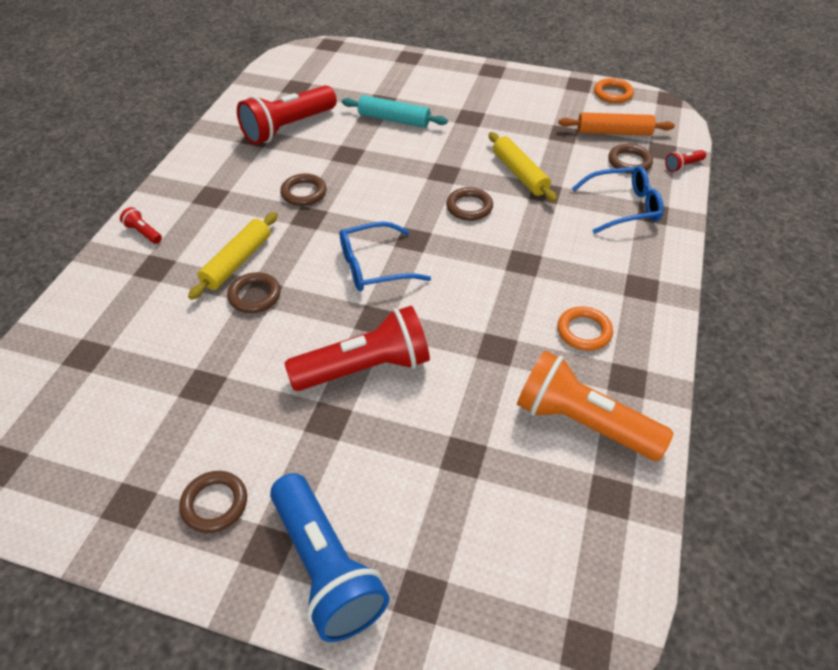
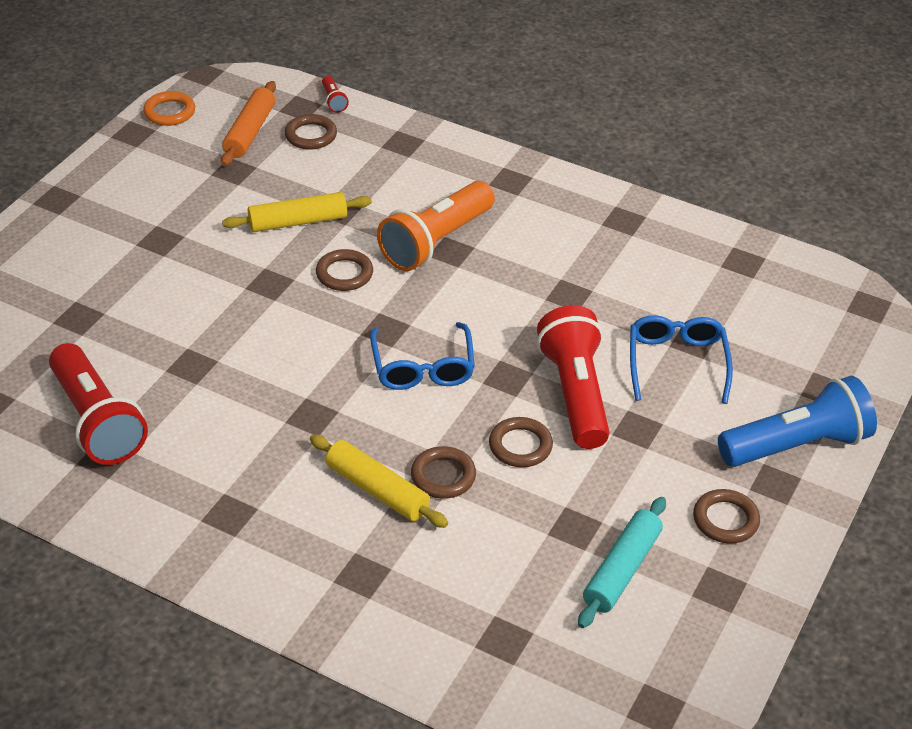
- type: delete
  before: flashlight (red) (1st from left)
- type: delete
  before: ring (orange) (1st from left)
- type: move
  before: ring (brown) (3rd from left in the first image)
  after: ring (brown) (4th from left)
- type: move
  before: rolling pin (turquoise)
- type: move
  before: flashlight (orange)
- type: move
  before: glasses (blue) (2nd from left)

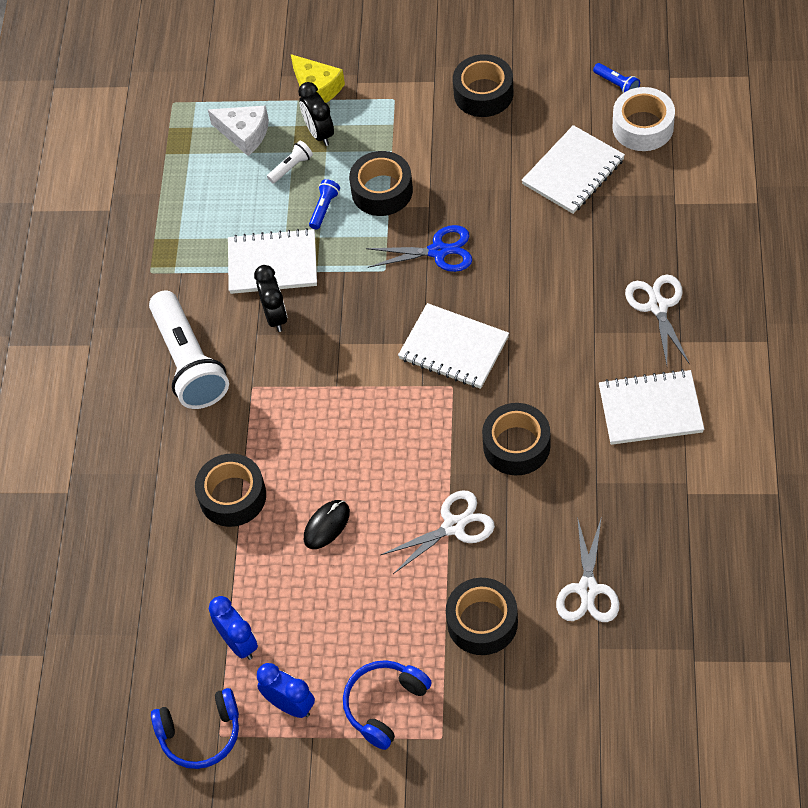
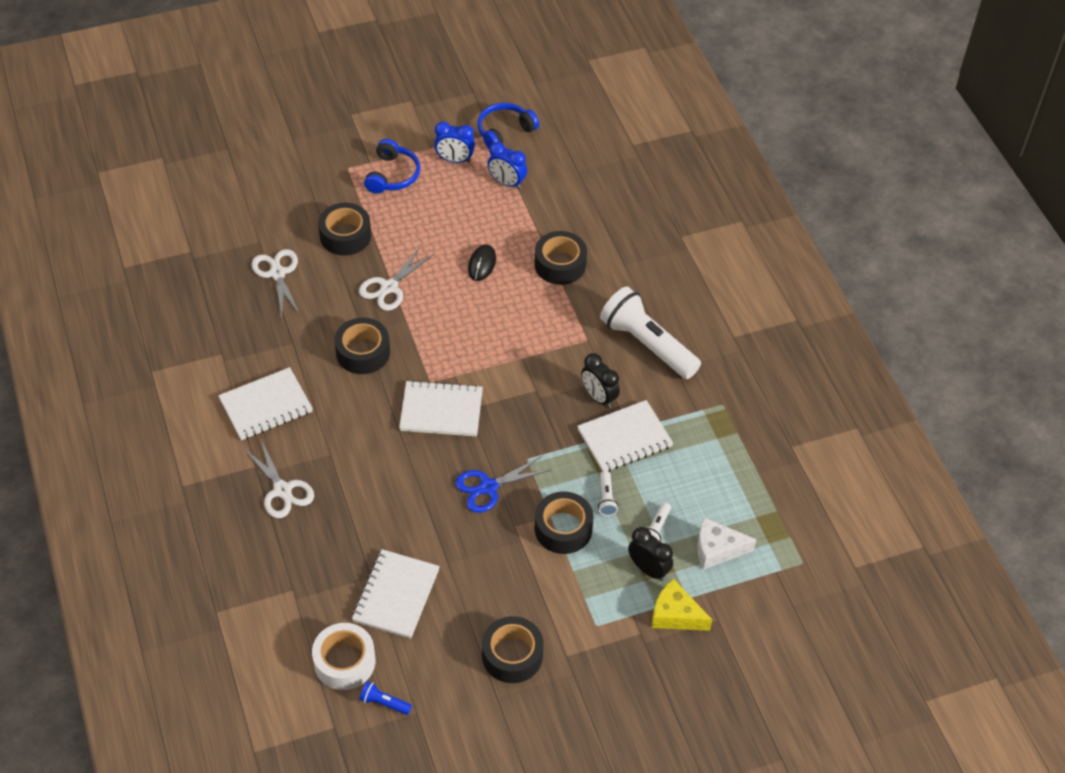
- type: recolor
  before: flashlight (blue) (1st from left)
  after: flashlight (white) (1st from left)

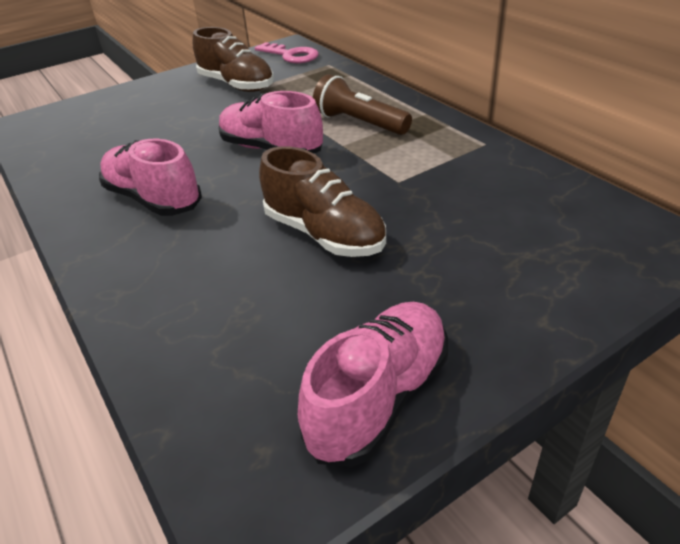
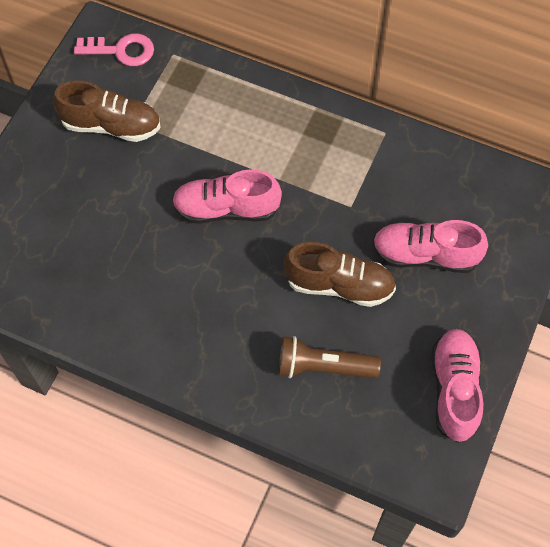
- type: move
  before: shoe (pink) (1st from left in the first image)
  after: shoe (pink) (2nd from left)
- type: move
  before: flashlight (brown)

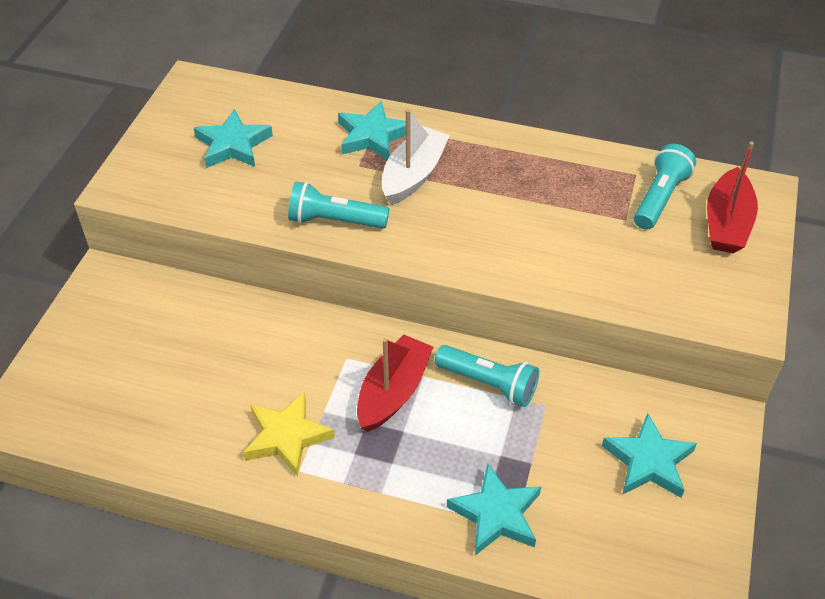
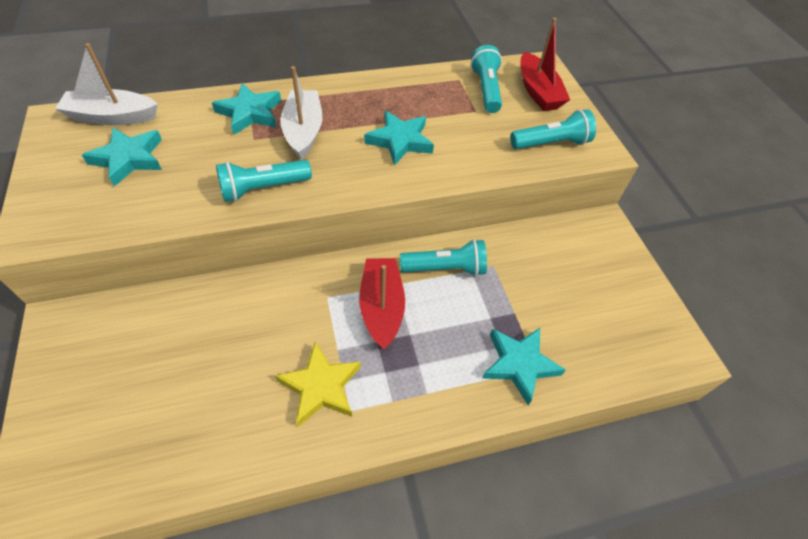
- type: insert
  after: boat (white) (1st from left)
- type: insert
  after: flashlight (turquoise) (4th from left)
- type: move
  before: star (turquoise) (4th from left in the first image)
  after: star (turquoise) (3rd from left)

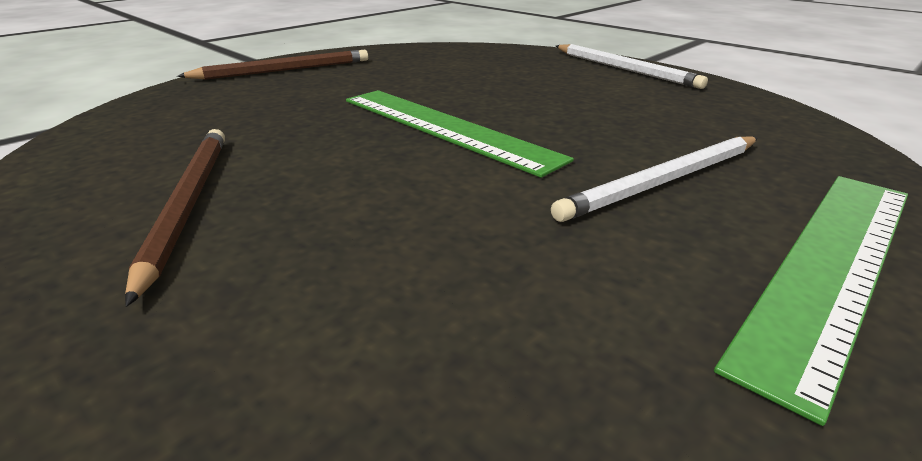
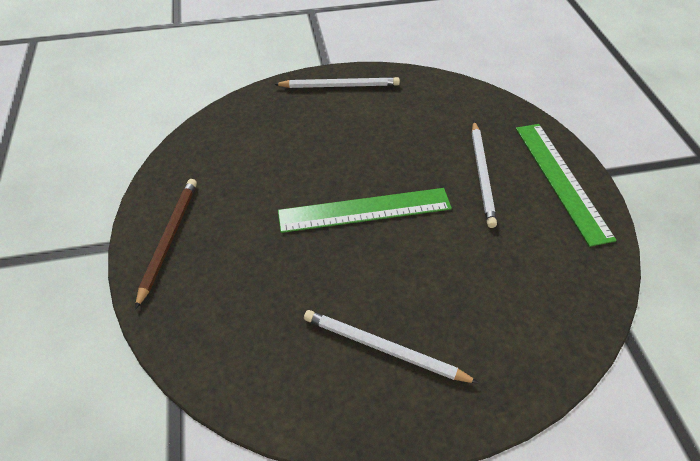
- type: recolor
  before: pencil (brown) (1st from left)
  after: pencil (white) (2nd from left)

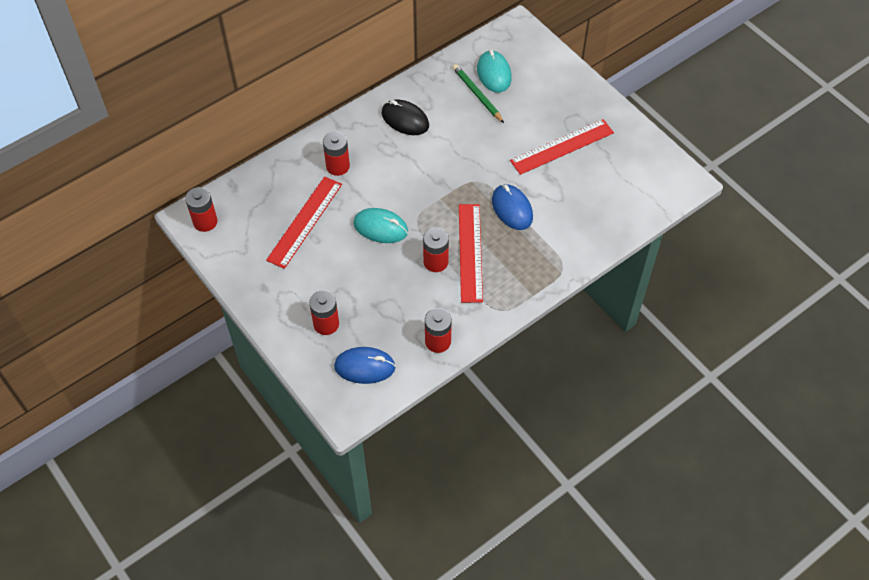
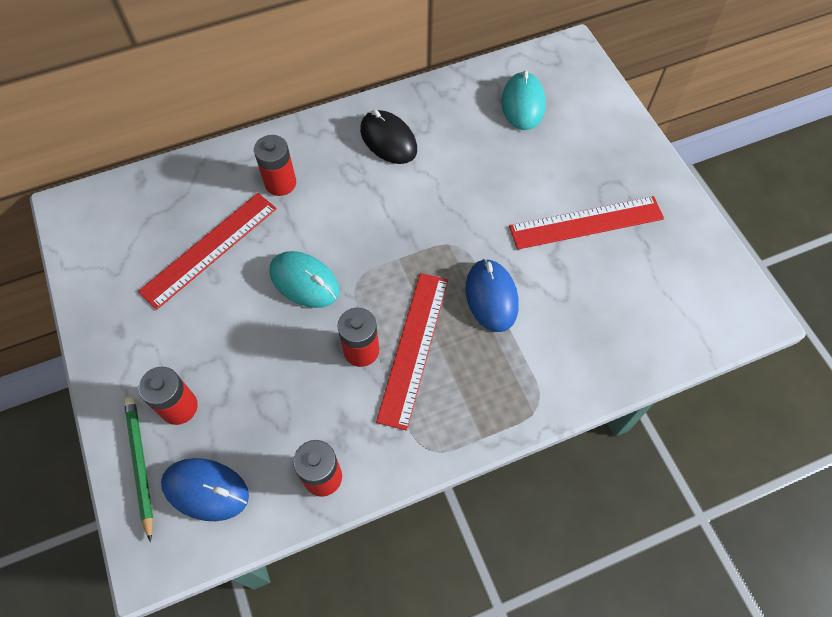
- type: delete
  before: battery (red) (1st from left)
- type: move
  before: pencil (green)

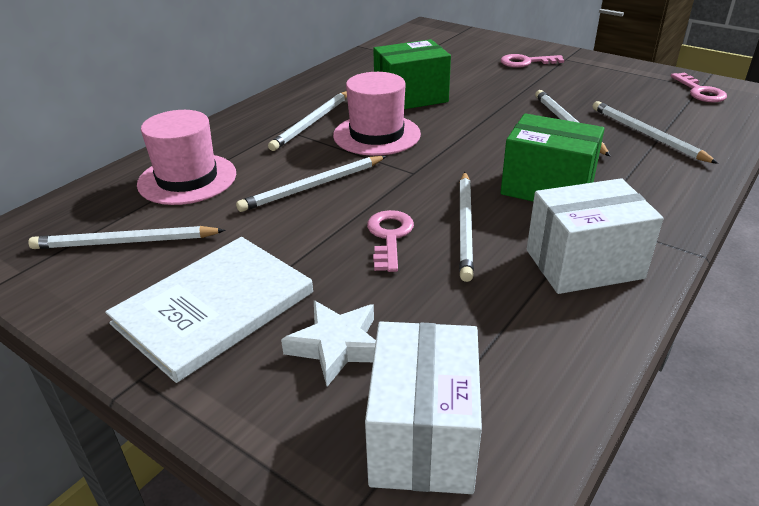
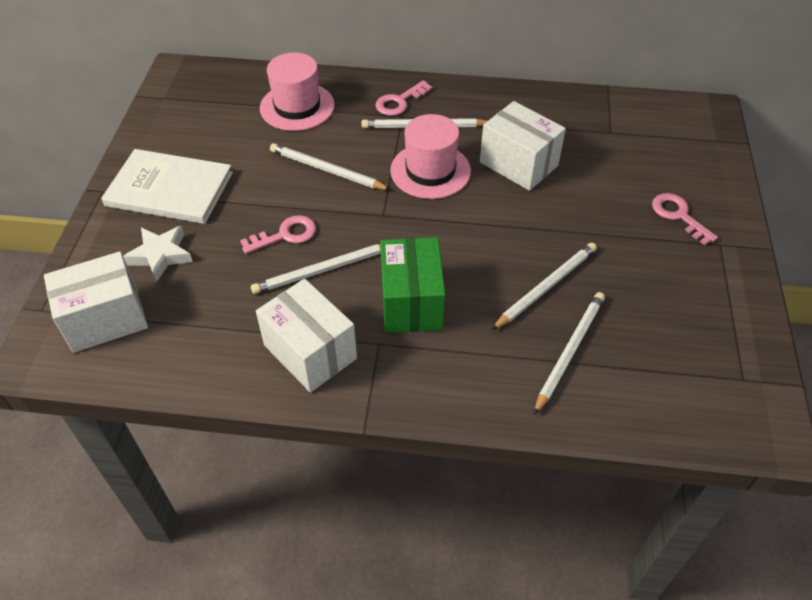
- type: delete
  before: pencil (white) (1st from left)
- type: move
  before: key (pink) (3rd from left in the first image)
  after: key (pink) (2nd from left)
- type: recolor
  before: box (green) (1st from left)
  after: box (white) (3rd from left)

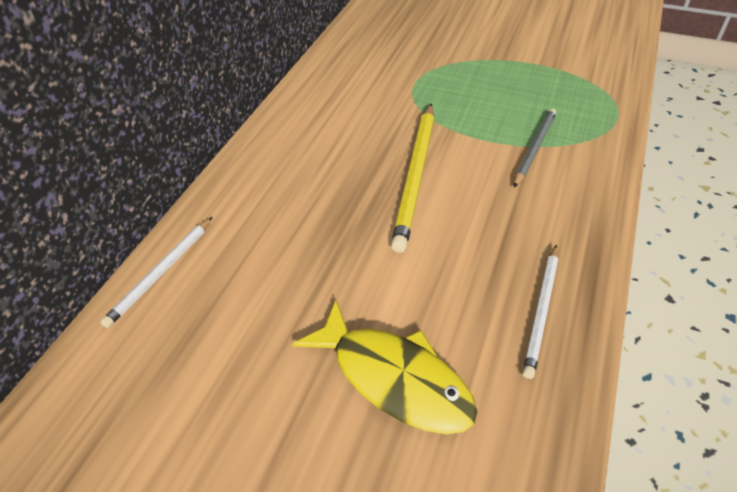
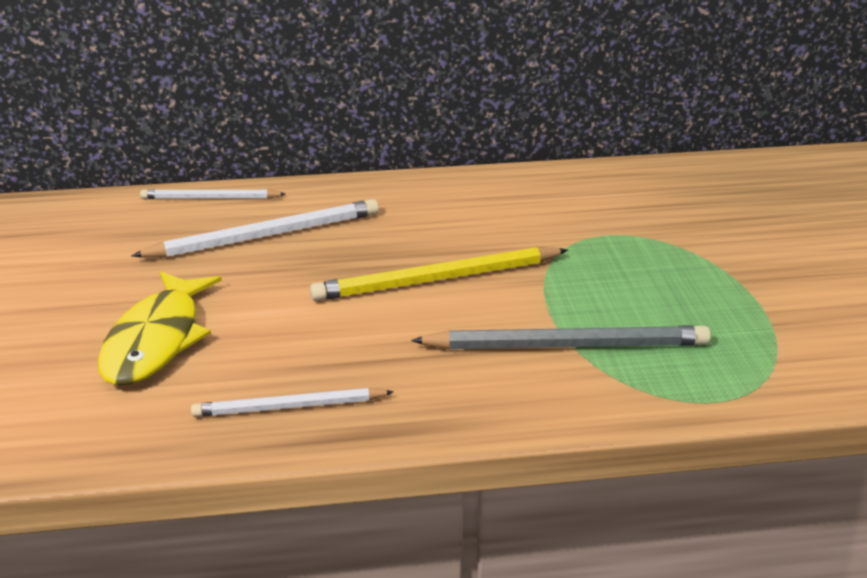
- type: insert
  after: pencil (white) (2nd from left)
- type: resize
  before: pencil (grey)
  scale: 1.61

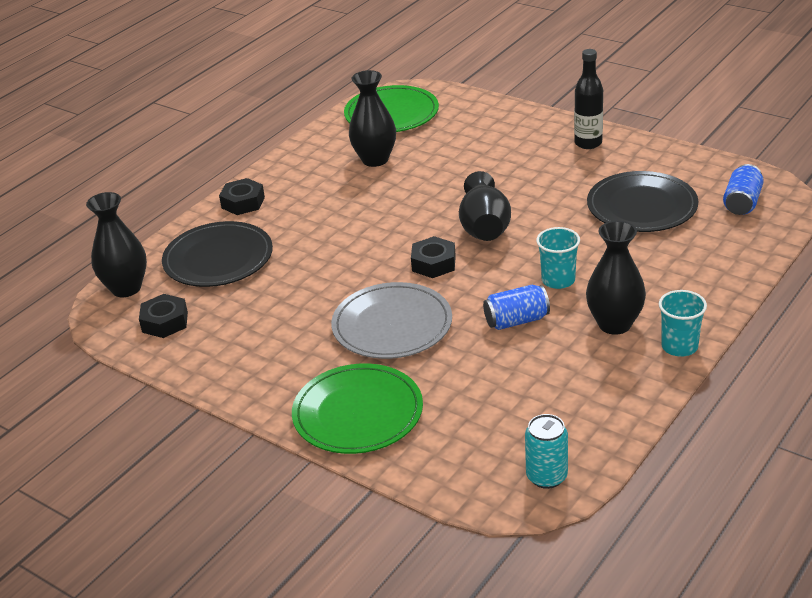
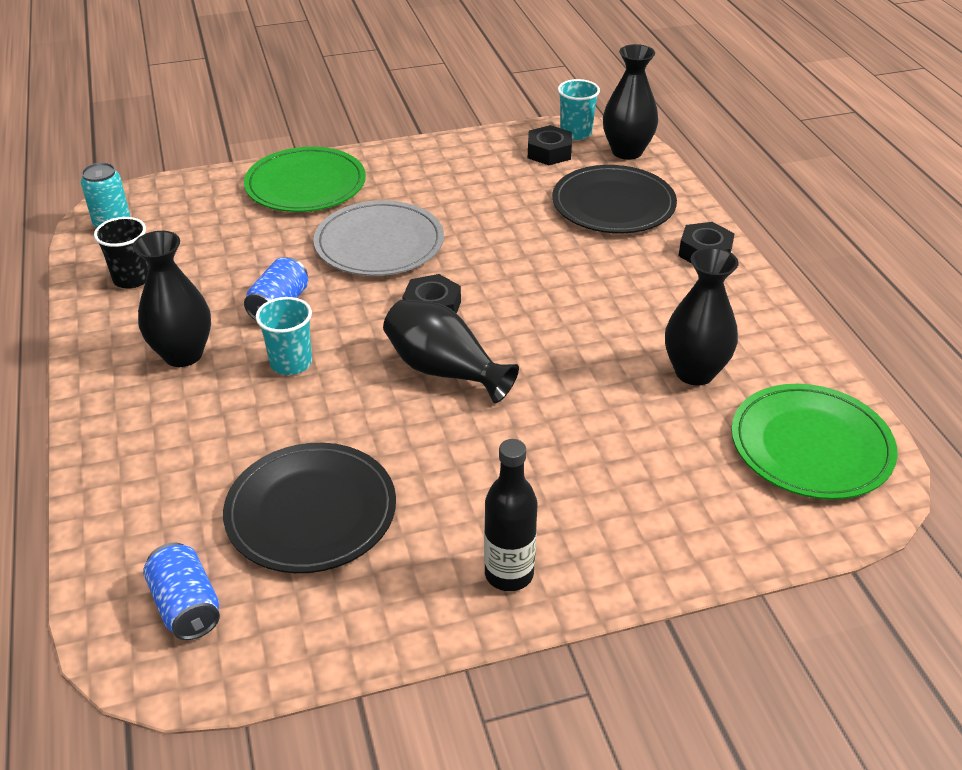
- type: insert
  after: cup (black)
- type: move
  before: cup (turquoise) (2nd from left)

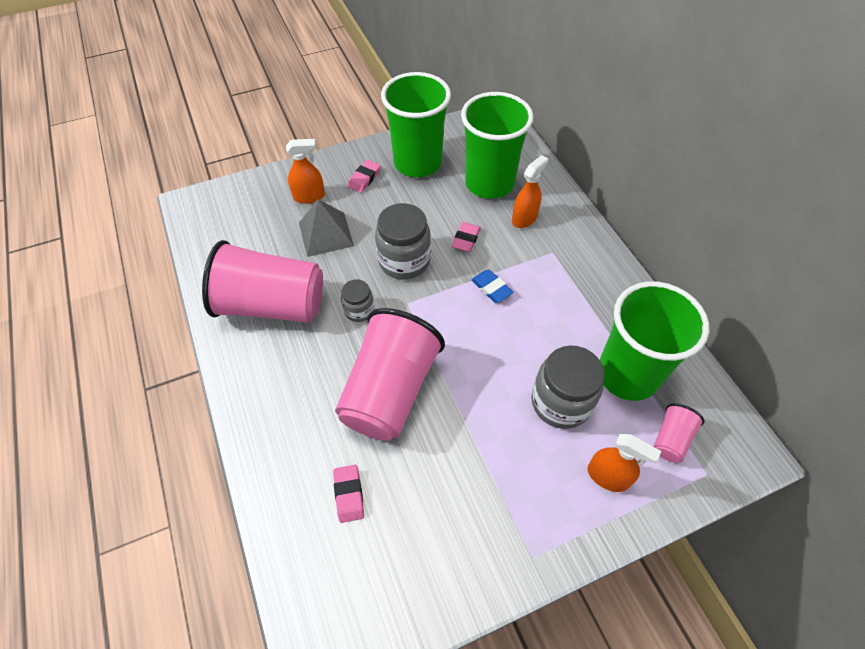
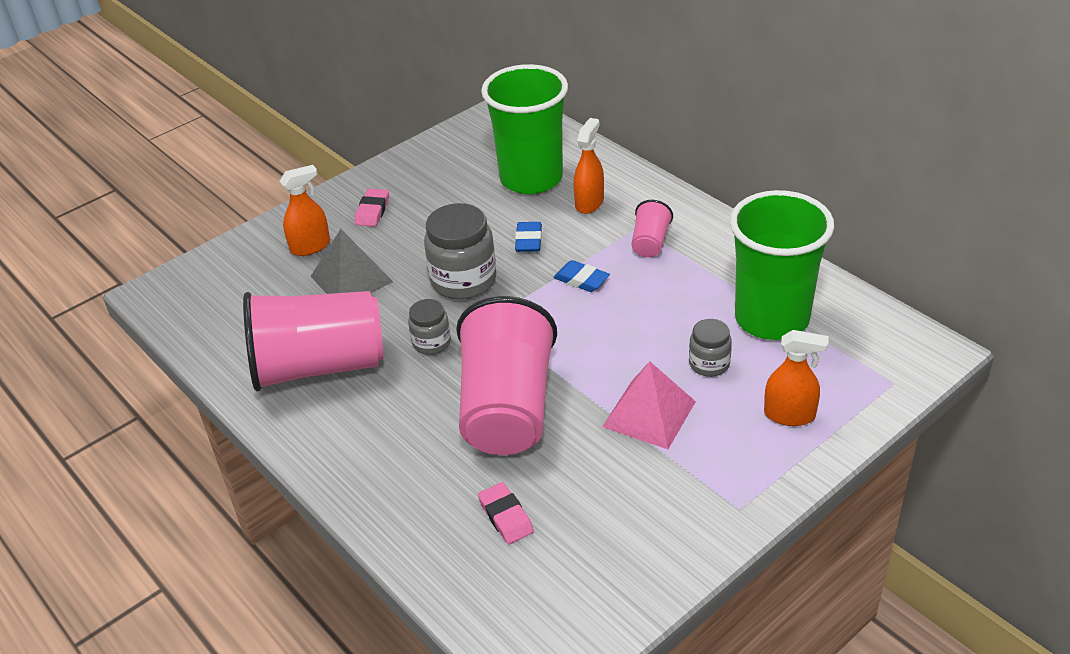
- type: delete
  before: cup (green) (1st from left)
- type: insert
  after: pyramid (pink)
- type: move
  before: cup (pink) (3rd from left)
- type: recolor
  before: eraser (pink) (3rd from left)
  after: eraser (blue) (1st from left)
- type: resize
  before: jar (grey) (3rd from left)
  scale: 0.56

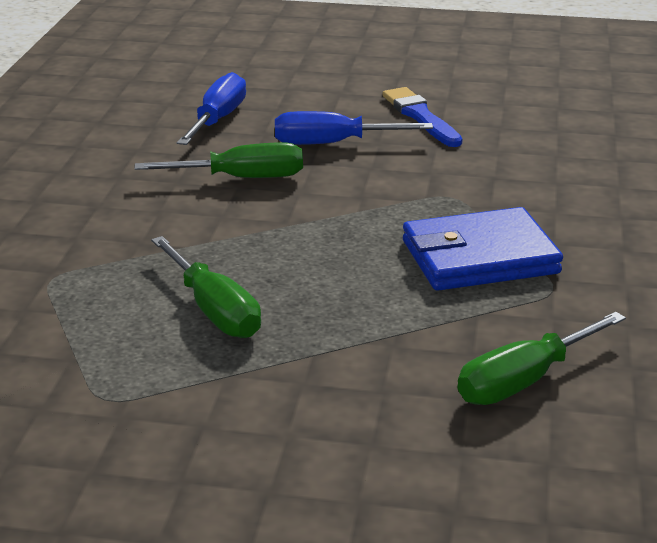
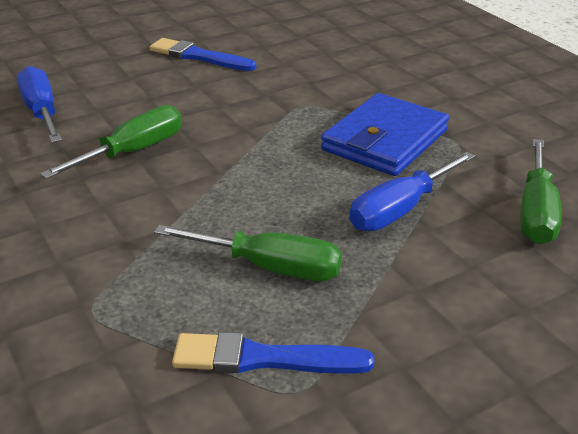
- type: insert
  after: brush (blue) (2nd from left)
- type: move
  before: screwdriver (blue) (2nd from left)

